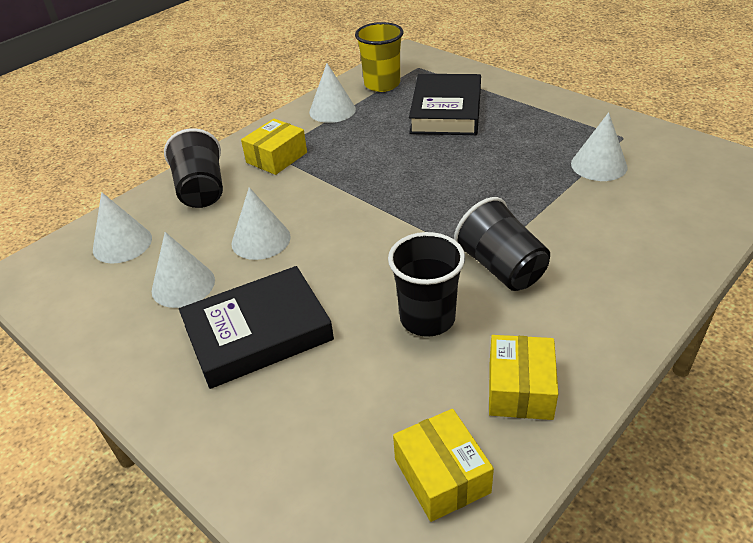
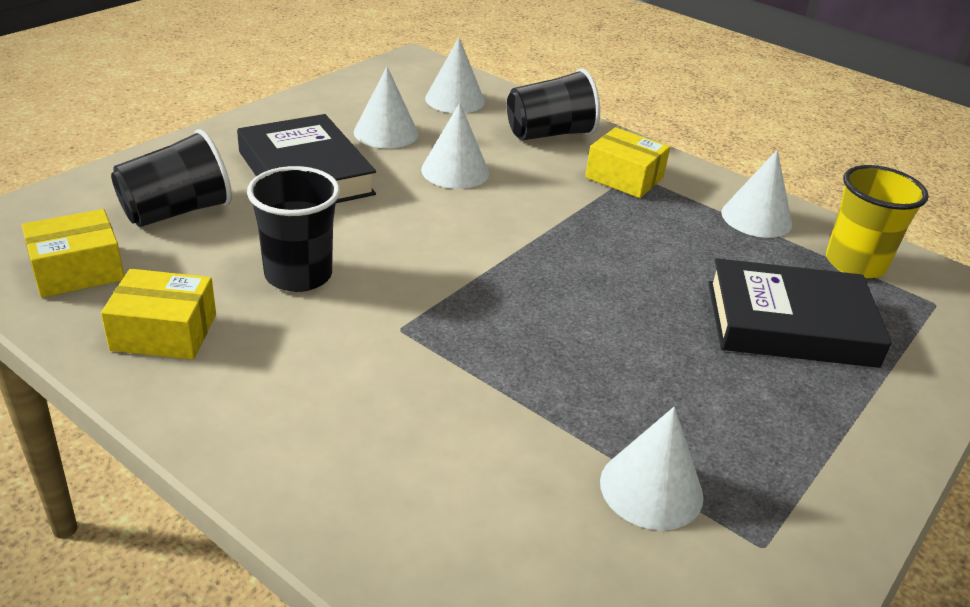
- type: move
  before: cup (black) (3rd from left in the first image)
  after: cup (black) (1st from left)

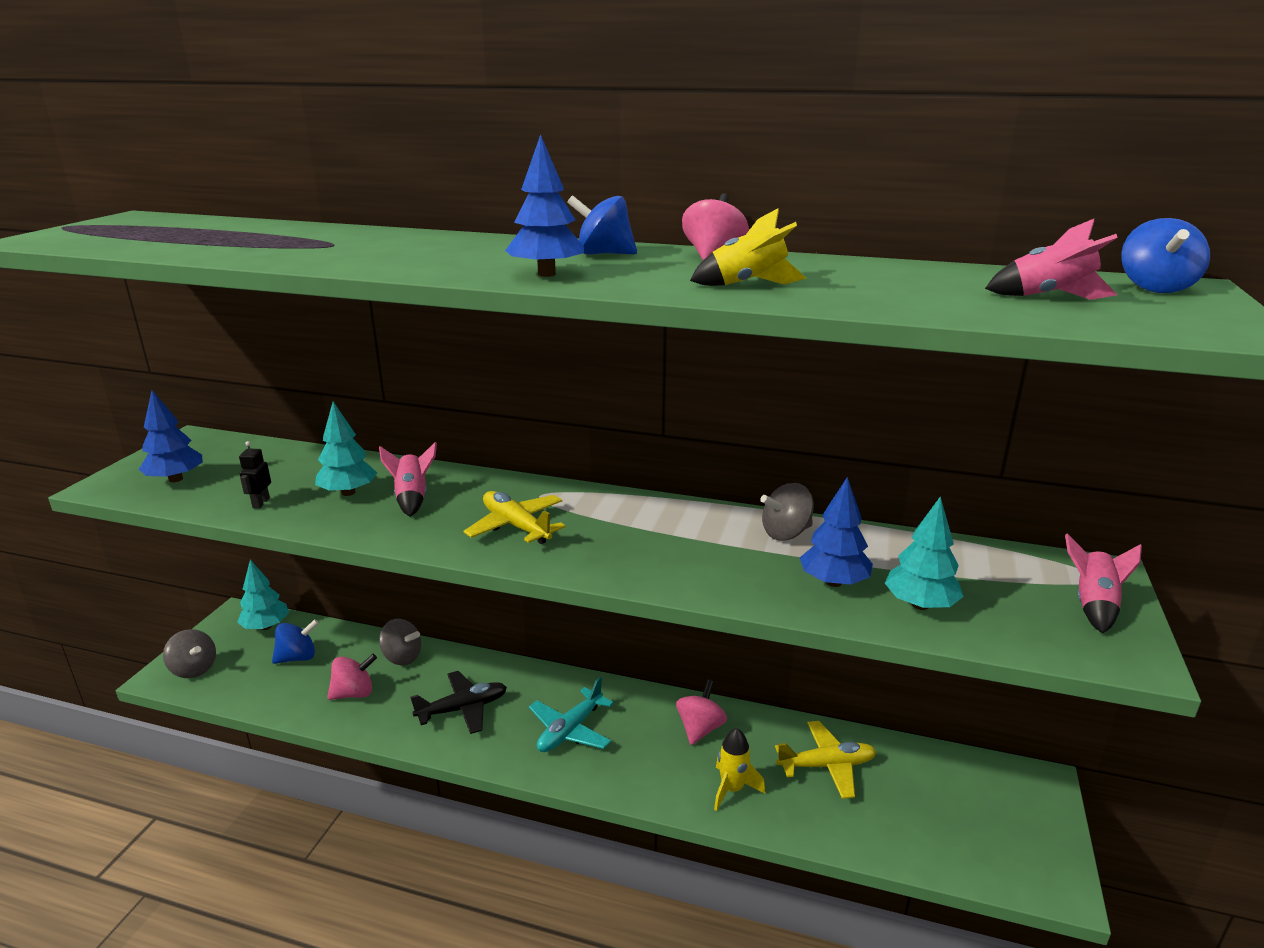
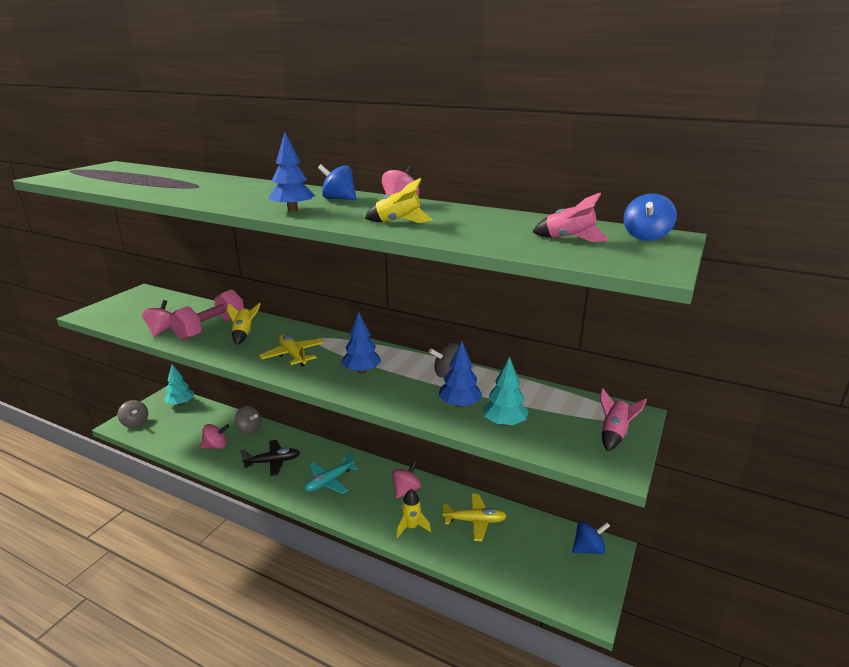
- type: move
  before: tree (blue) (1st from left in the first image)
  after: tree (blue) (2nd from left)
- type: move
  before: spinning top (blue) (1st from left in the first image)
  after: spinning top (blue) (2nd from left)
- type: replace
  before: robot (black)
  after: spinning top (pink) (1st from left)
- type: replace
  before: tree (turquoise) (2nd from left)
  after: dumbbell (pink)
- type: recolor
  before: rocket (pink) (1st from left)
  after: rocket (yellow) (1st from left)

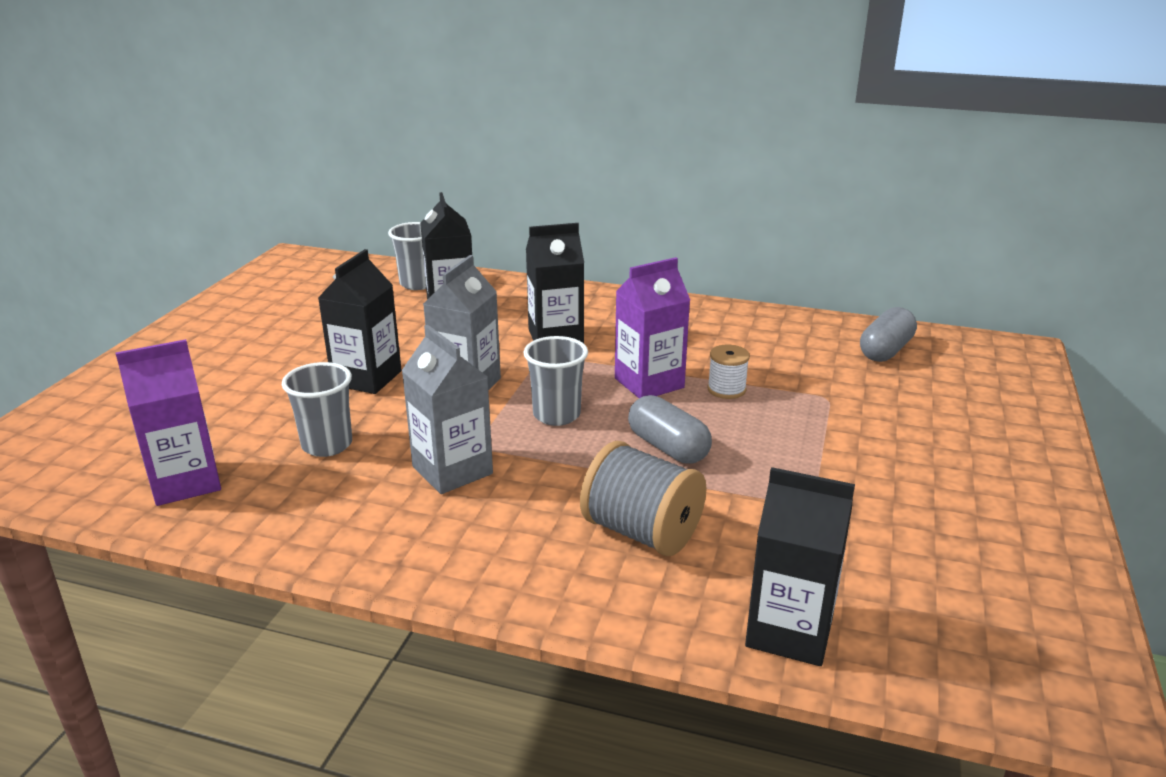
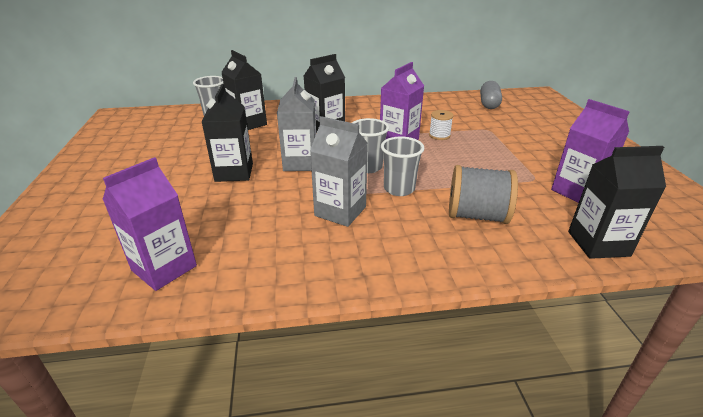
- type: delete
  before: capsule (grey) (1st from left)
- type: insert
  after: carton (purple) (3rd from left)
- type: move
  before: cup (grey) (1st from left in the first image)
  after: cup (grey) (3rd from left)

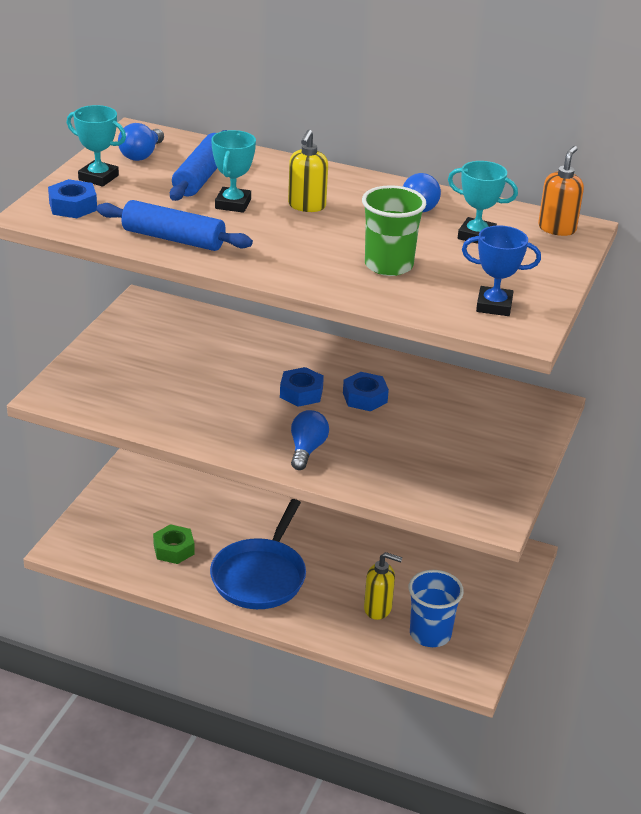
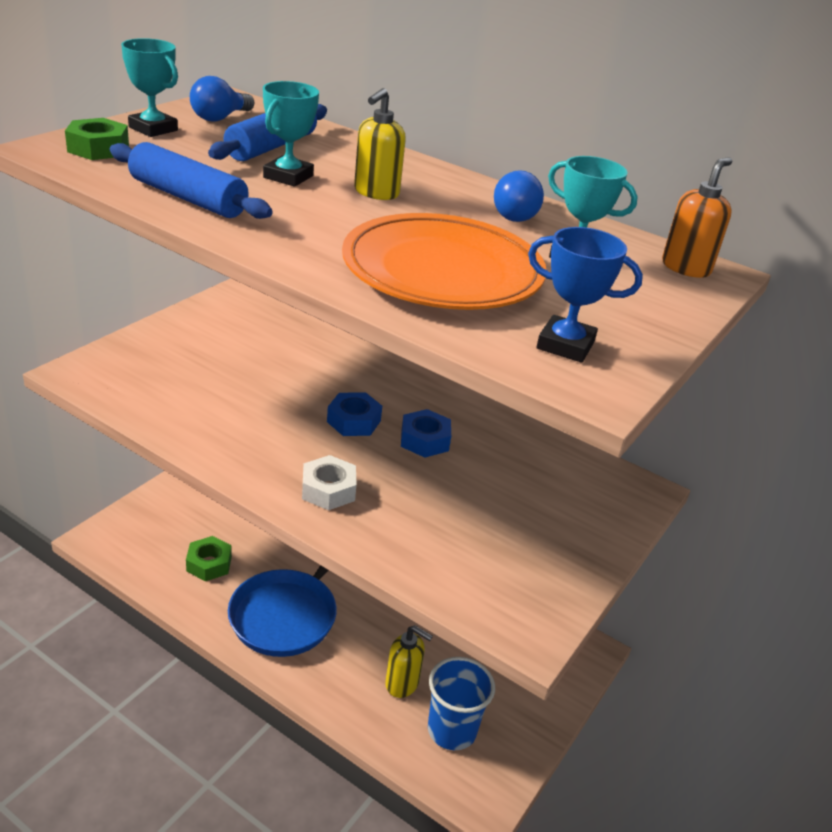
- type: replace
  before: light bulb (blue) (2nd from left)
  after: nut (white)
- type: replace
  before: cup (green)
  after: plate (orange)
- type: recolor
  before: nut (blue) (1st from left)
  after: nut (green) (1st from left)

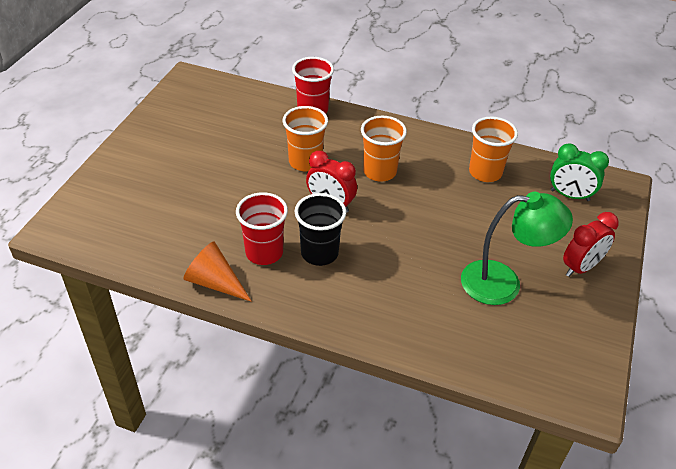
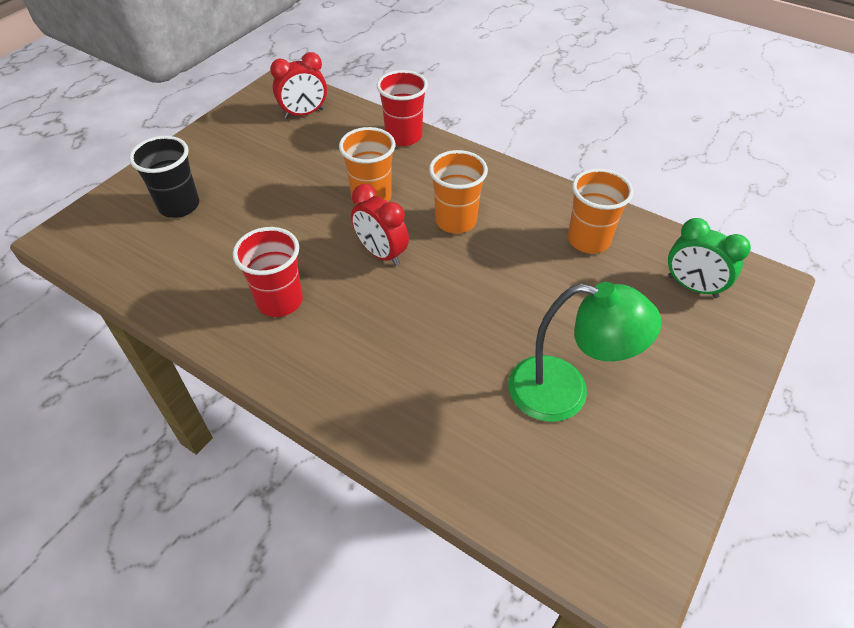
- type: delete
  before: cone (orange)
- type: move
  before: cup (black)
- type: move
  before: clock (red) (2nd from left in the first image)
  after: clock (red) (1st from left)

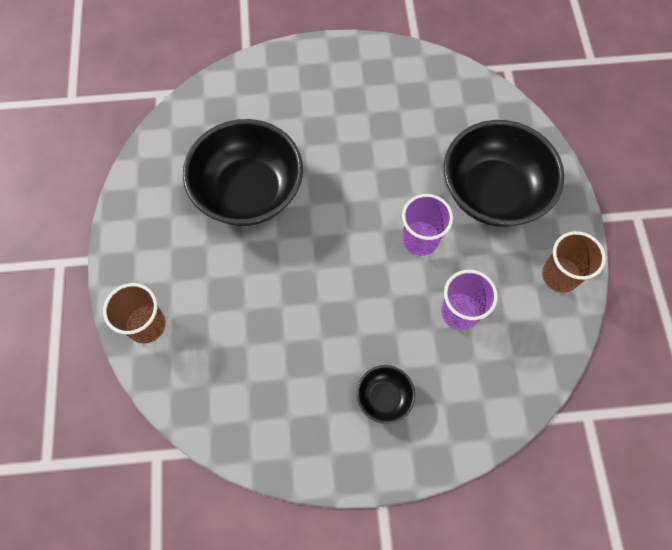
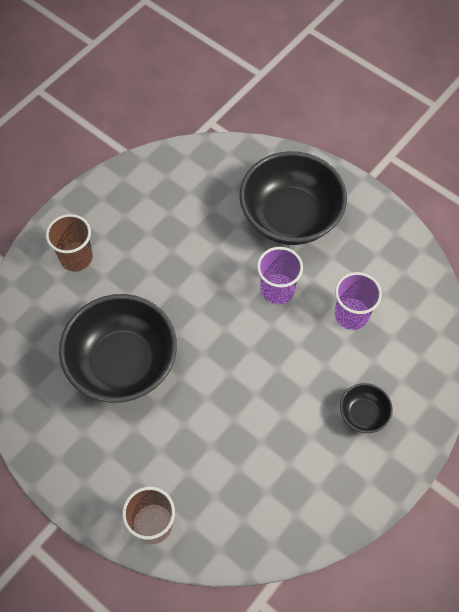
- type: move
  before: cup (brown) (2nd from left in the first image)
  after: cup (brown) (1st from left)

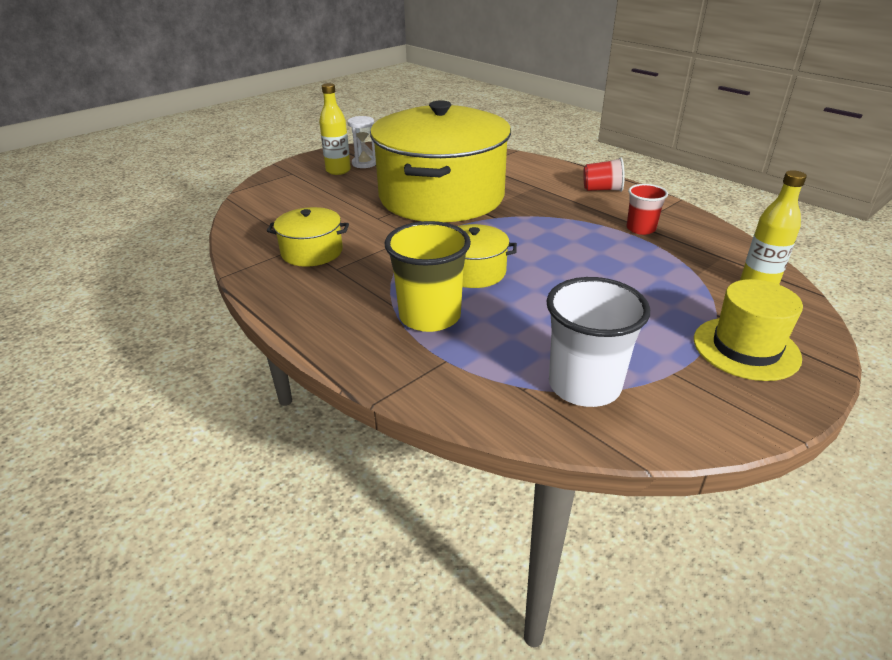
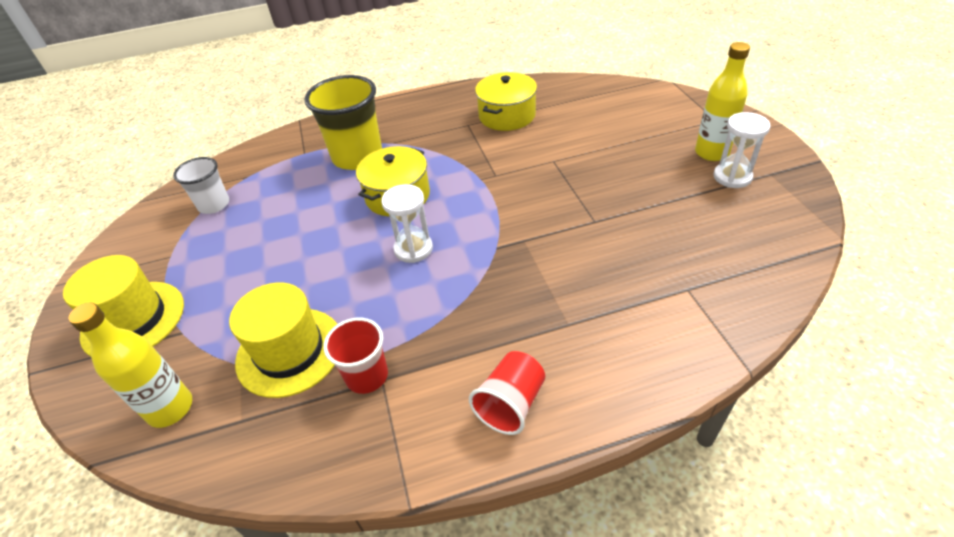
- type: delete
  before: pot (yellow) (2nd from left)
- type: insert
  after: hat (yellow) (2nd from left)
- type: insert
  after: hourglass (white) (1st from left)
- type: resize
  before: cup (white)
  scale: 0.58

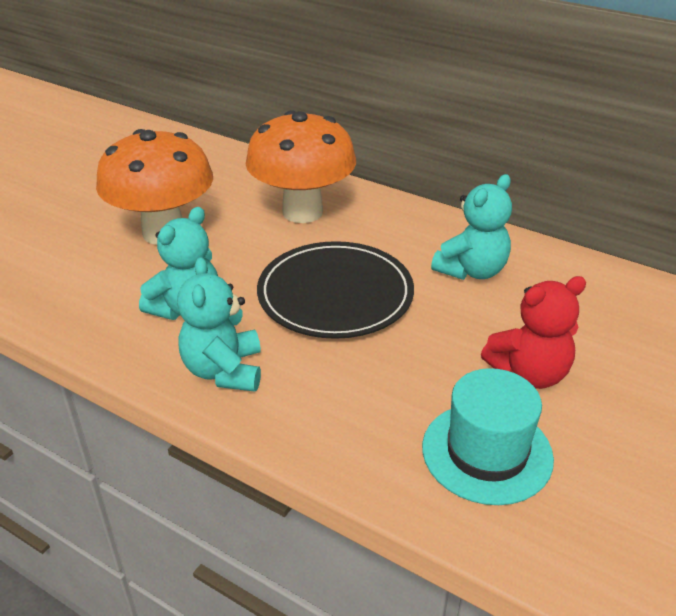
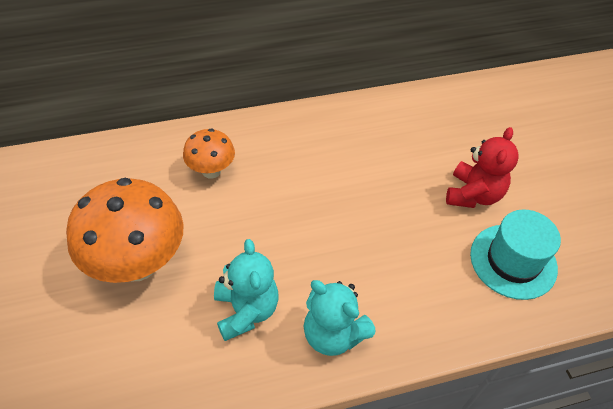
- type: delete
  before: plate (black)
- type: delete
  before: teddy bear (turquoise) (3rd from left)
- type: resize
  before: mushroom (orange) (2nd from left)
  scale: 0.53

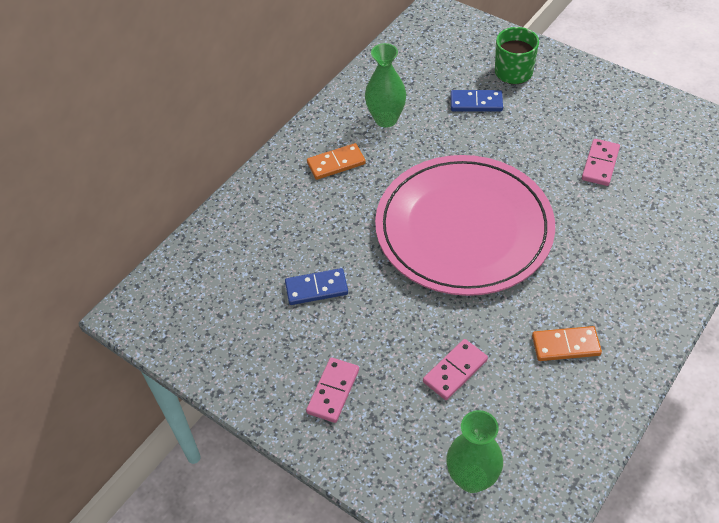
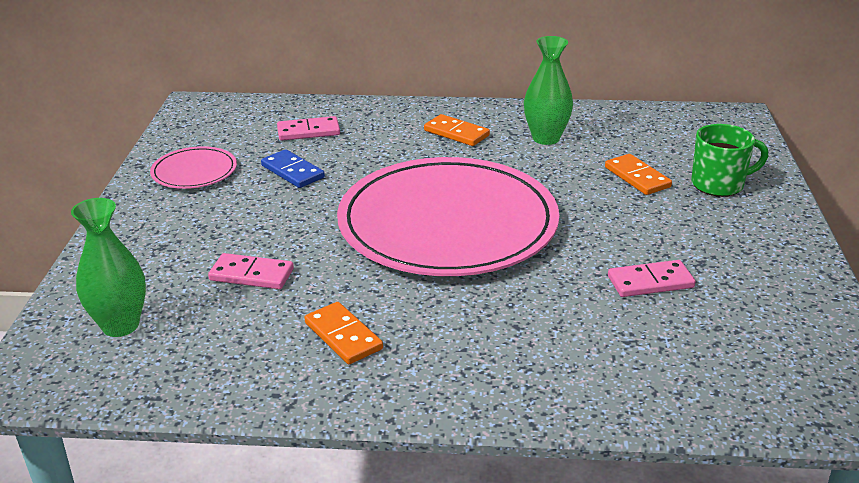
- type: insert
  after: plate (pink) (1st from left)
- type: move
  before: domino (pink) (1st from left in the first image)
  after: domino (pink) (2nd from left)
- type: recolor
  before: domino (blue) (2nd from left)
  after: domino (orange) (3rd from left)

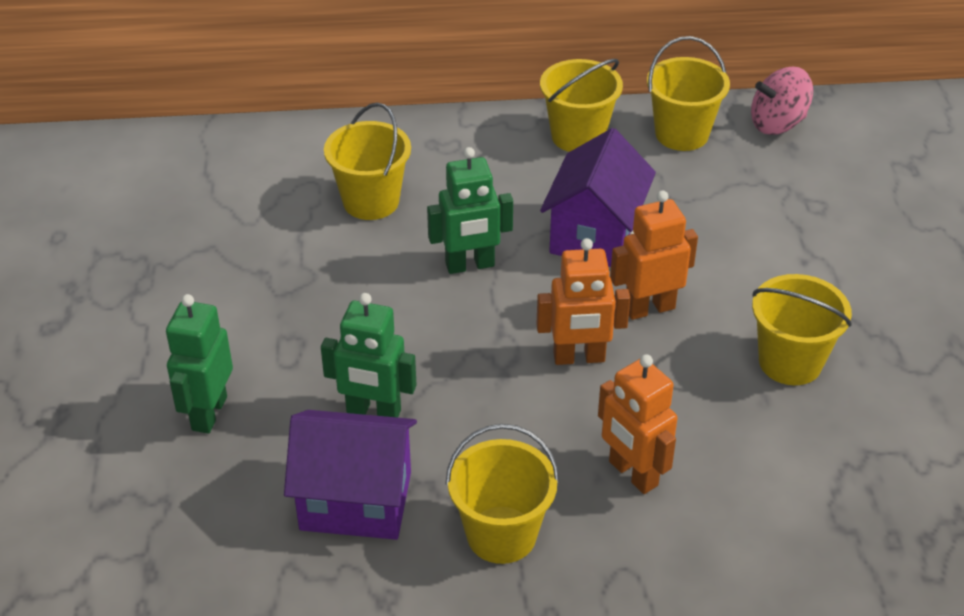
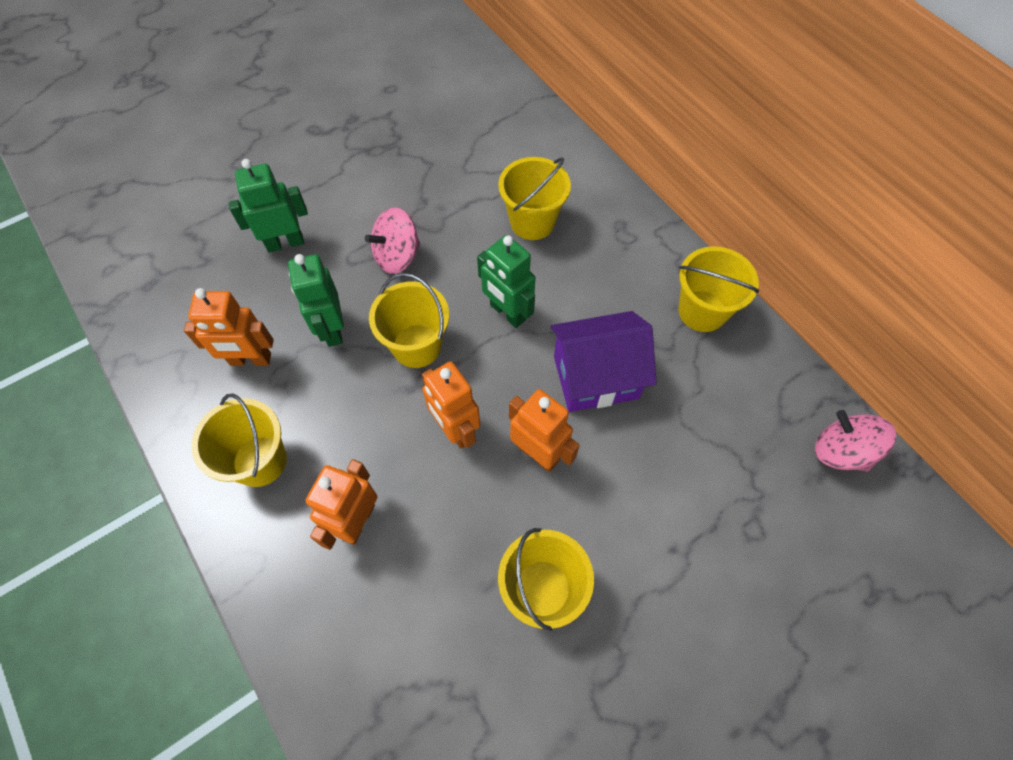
- type: insert
  after: spinning top (pink) (1st from left)
- type: move
  before: bucket (yellow) (4th from left in the first image)
  after: bucket (yellow) (2nd from left)
- type: replace
  before: house (purple) (1st from left)
  after: robot (orange) (1st from left)

